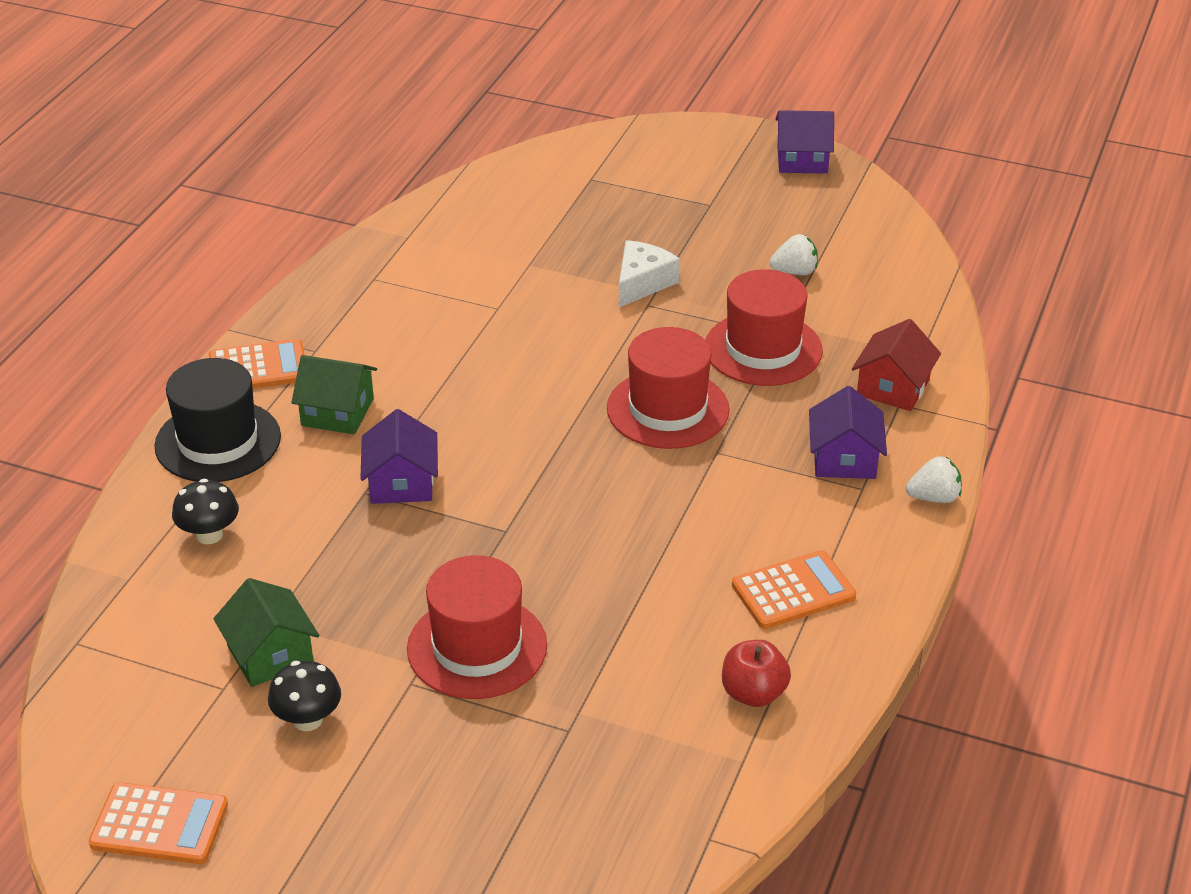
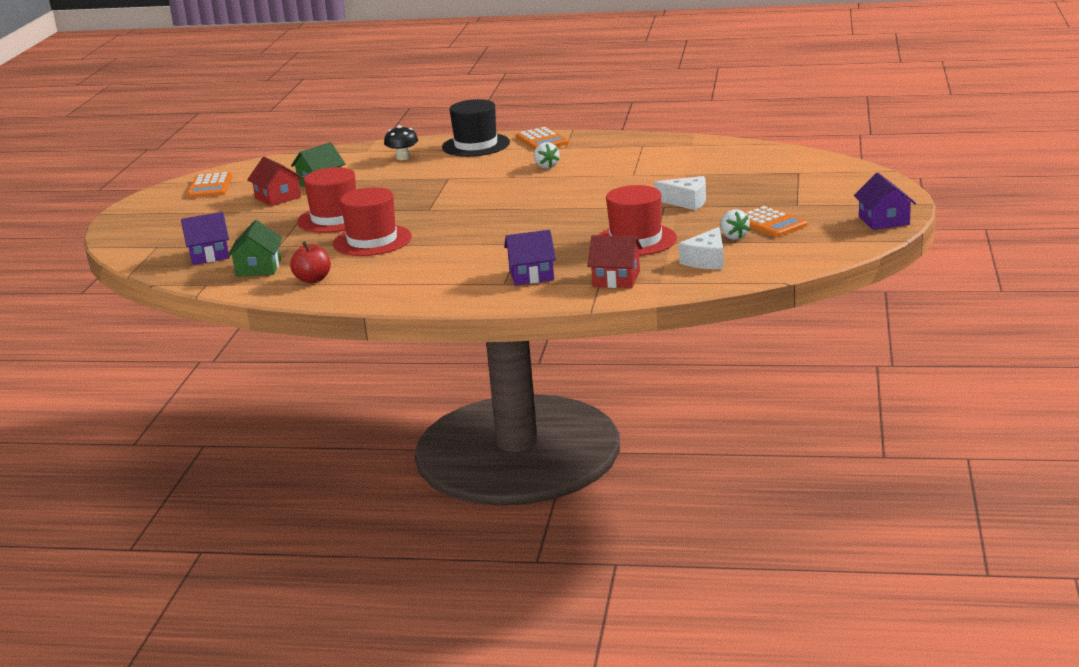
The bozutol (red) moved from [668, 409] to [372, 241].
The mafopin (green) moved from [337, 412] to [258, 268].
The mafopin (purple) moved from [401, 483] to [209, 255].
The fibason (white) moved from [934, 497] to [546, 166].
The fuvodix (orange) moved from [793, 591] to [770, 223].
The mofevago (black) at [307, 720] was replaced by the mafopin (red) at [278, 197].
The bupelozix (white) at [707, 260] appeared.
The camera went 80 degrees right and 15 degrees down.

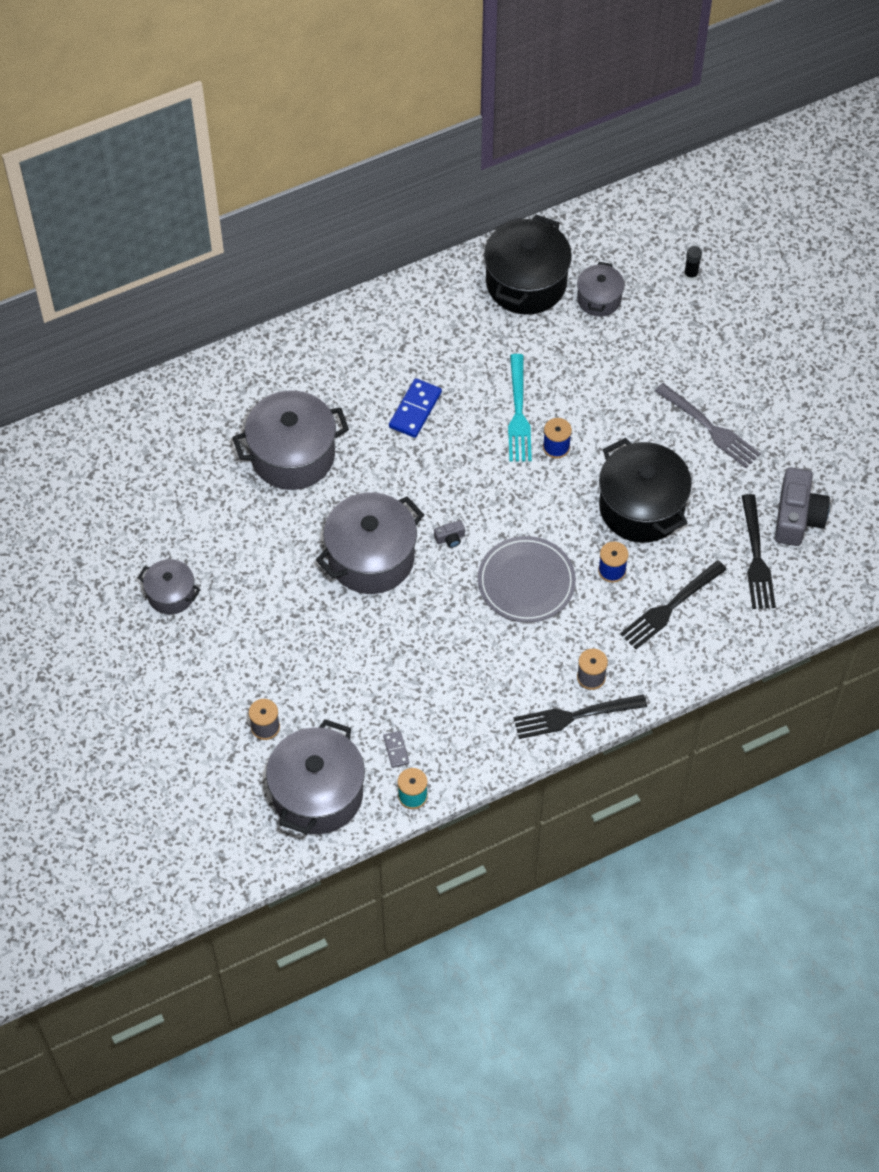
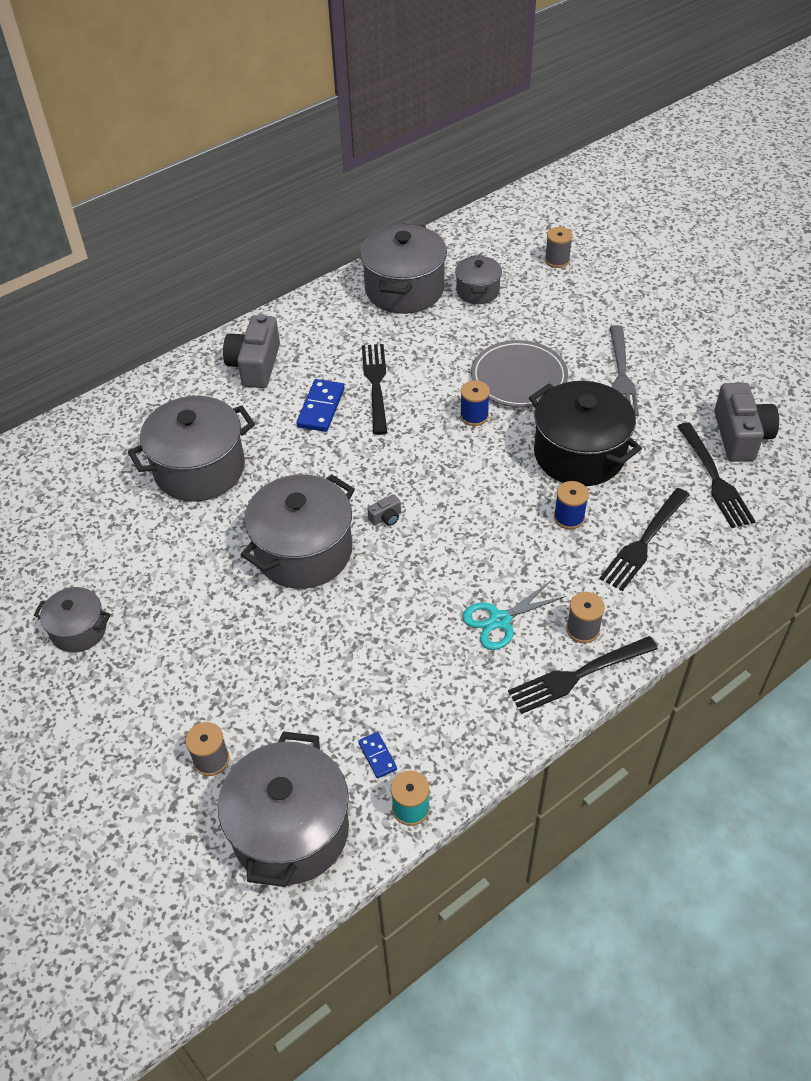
The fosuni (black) at [526, 283] became the fosuni (grey) at [404, 289].
The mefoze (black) at [691, 274] was replaced by the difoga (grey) at [557, 260].
The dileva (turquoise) at [518, 413] disappeared.
The dileva (grey) at [709, 427] turned 60 degrees clockwise.
The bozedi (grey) moved from [526, 582] to [519, 377].
The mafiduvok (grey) at [396, 750] became the mafiduvok (blue) at [377, 756].
The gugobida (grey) at [255, 365] appeared.
The dileva (black) at [376, 385] appeared.
The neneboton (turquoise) at [499, 620] appeared.
The camera went 10 degrees left and 10 degrees down.

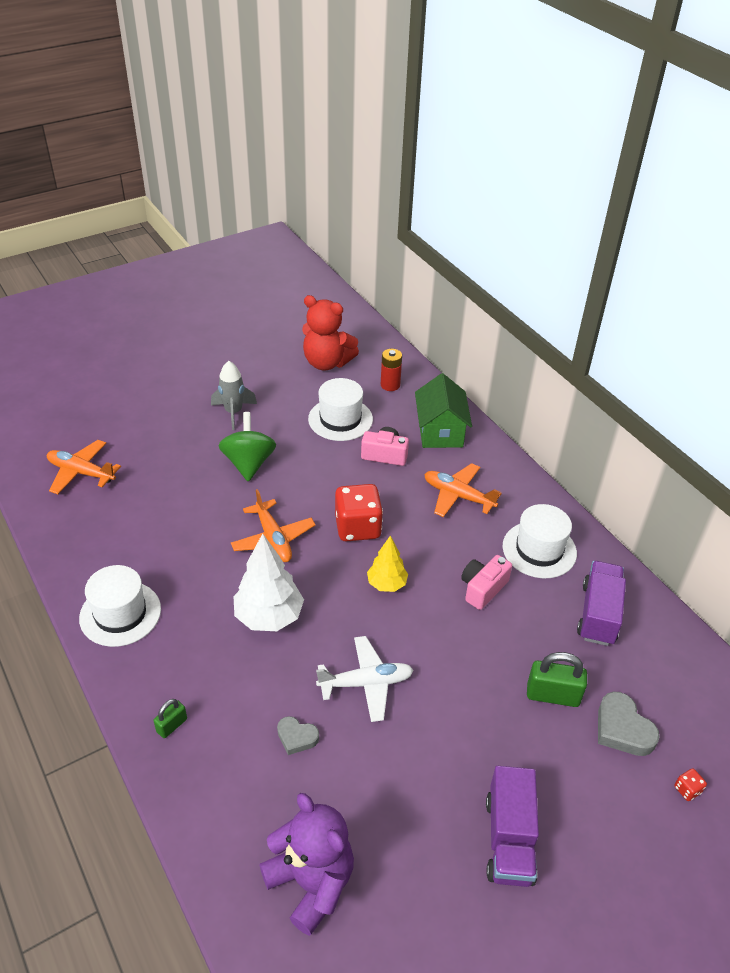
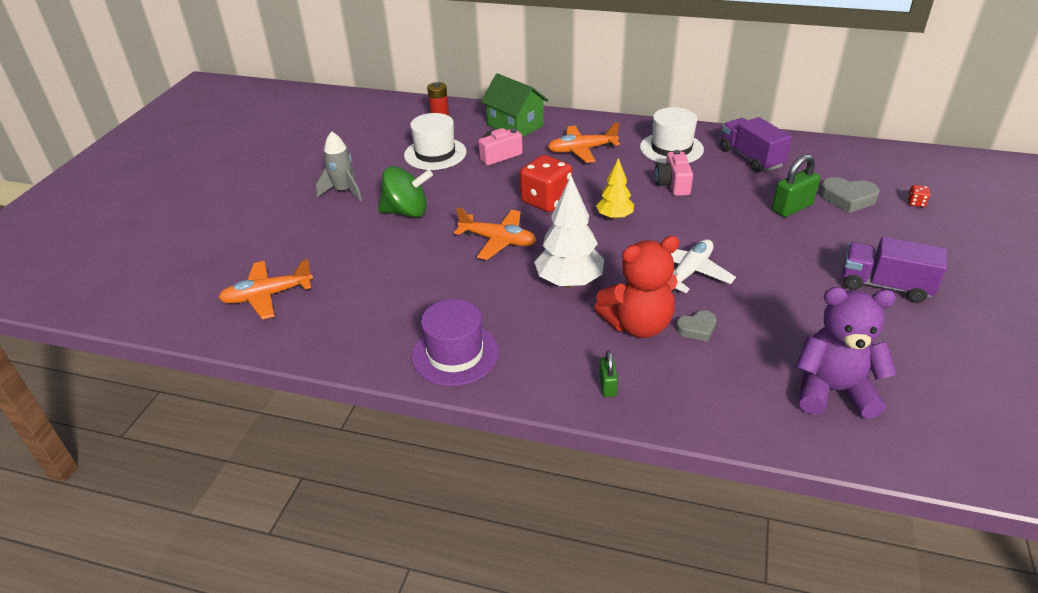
The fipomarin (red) moved from [327, 362] to [637, 325].
The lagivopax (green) at [249, 463] turned 135 degrees clockwise.
The bozutol (white) at [120, 613] became the bozutol (purple) at [455, 354].
The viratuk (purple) at [509, 839] turned 150 degrees clockwise.
The camera went 40 degrees left and 5 degrees down.

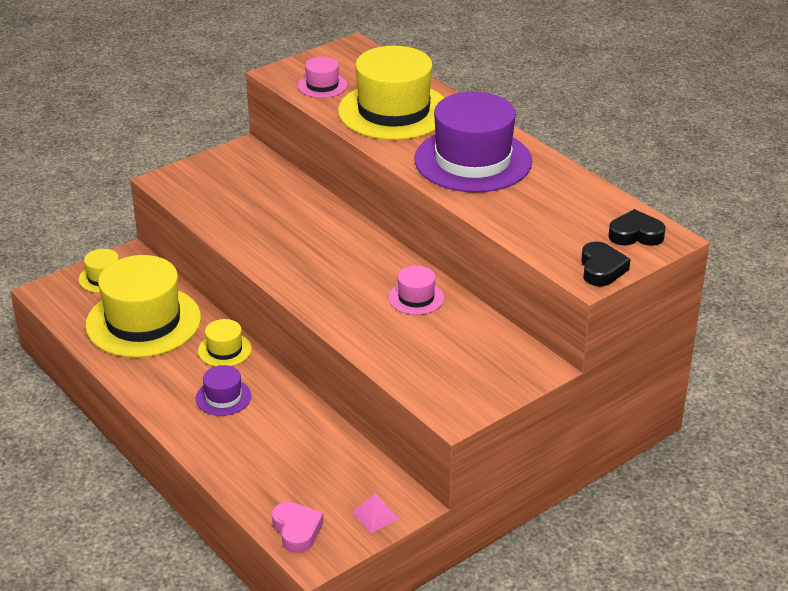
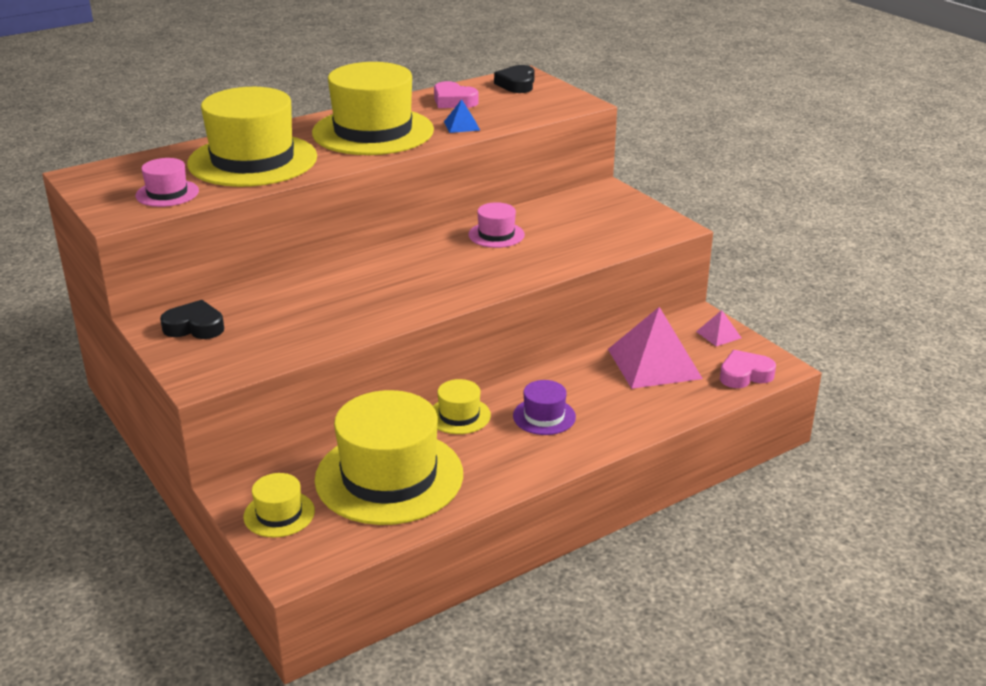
The bozutol (purple) at [473, 160] became the bozutol (yellow) at [373, 131].
The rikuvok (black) moved from [601, 269] to [194, 327].
The rikuvok (pink) at [453, 101] appeared.
The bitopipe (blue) at [462, 125] appeared.
The bitopipe (pink) at [654, 363] appeared.
The camera went 85 degrees left and 5 degrees down.

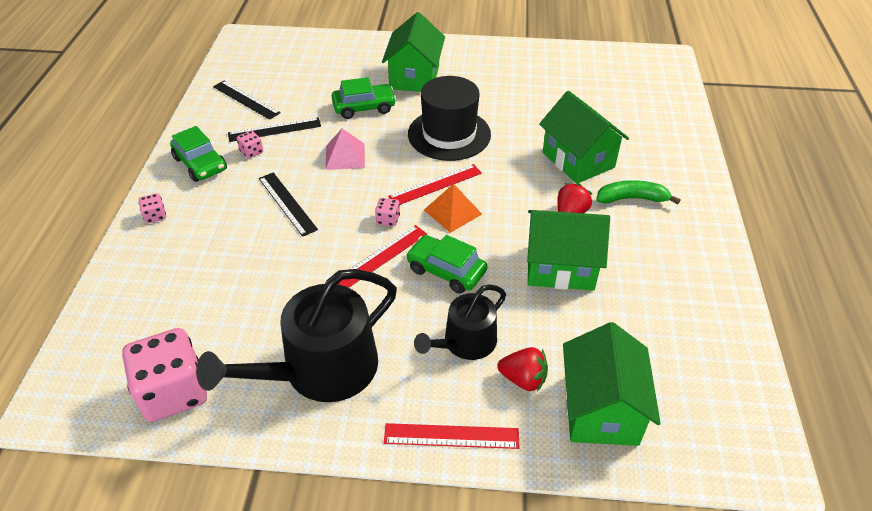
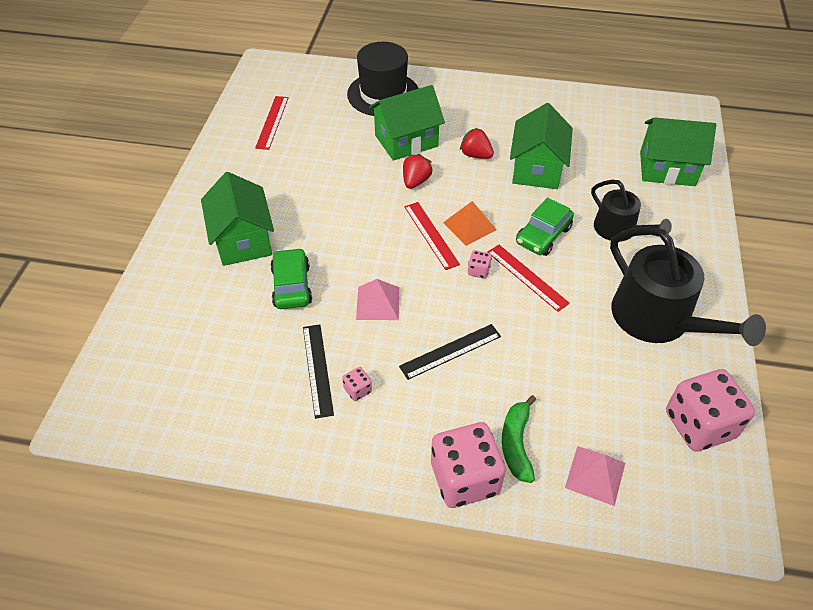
The mafopin (green) at [414, 77] turned 60 degrees clockwise.
The bozutol (black) moved from [449, 134] to [383, 94].
The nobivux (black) at [246, 99] disappeared.
The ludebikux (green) at [200, 164] disappeared.
The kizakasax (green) moved from [632, 199] to [516, 443].
The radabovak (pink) at [155, 216] changed to 2.39 times the size.
The fibason (red) moved from [523, 379] to [416, 181].
The nobivux (red) moved from [451, 436] to [272, 122].
The bitopipe (pink) at [595, 475] appeared.
The camera went 85 degrees left and 5 degrees up.

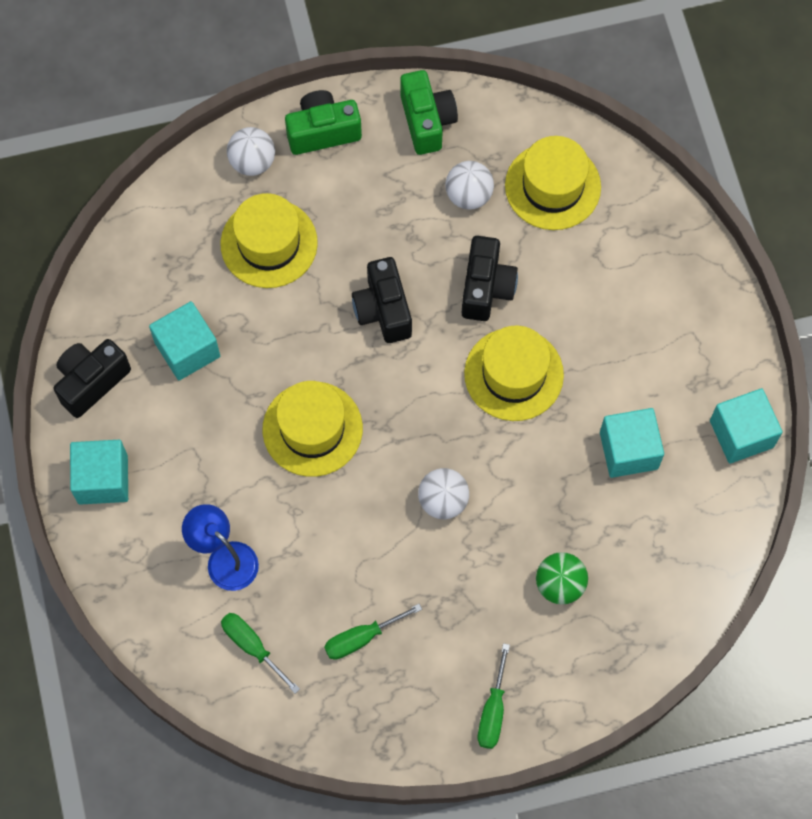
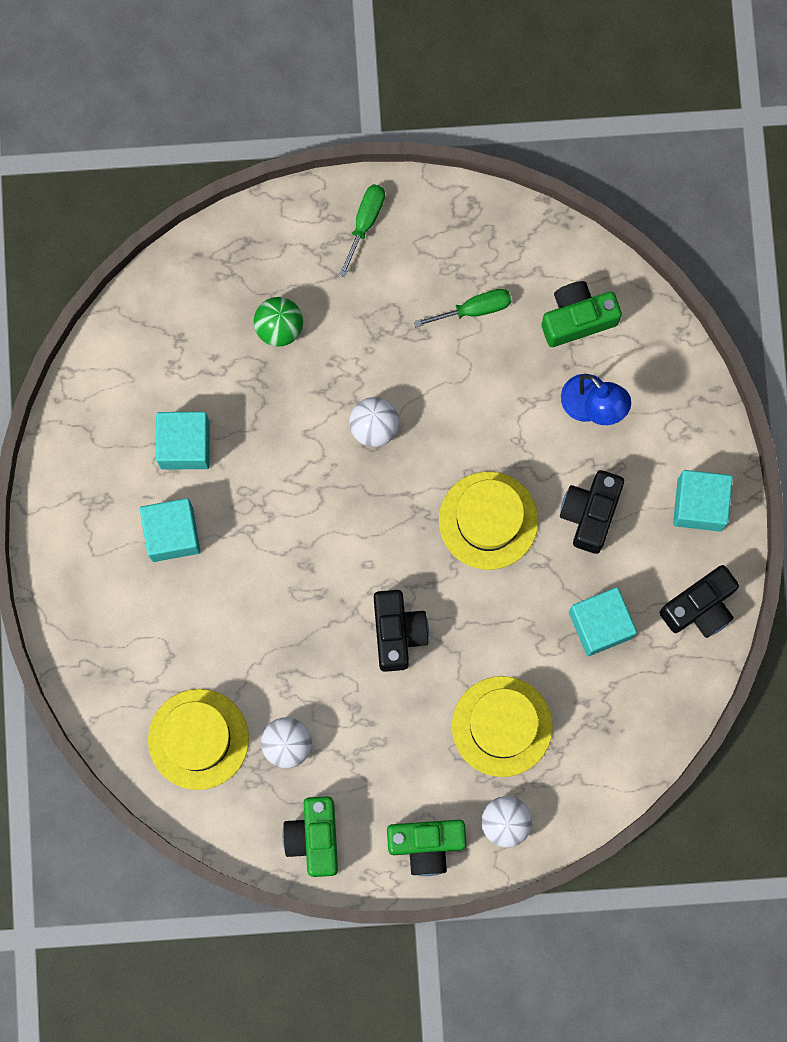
The gugobida (black) moved from [486, 288] to [590, 513].
The bozutol (yellow) at [513, 374] disappeared.
The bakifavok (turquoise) moved from [741, 434] to [172, 534].
The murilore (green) at [252, 646] was replaced by the gugobida (green) at [577, 318].
The camera went 170 degrees left and 10 degrees up.

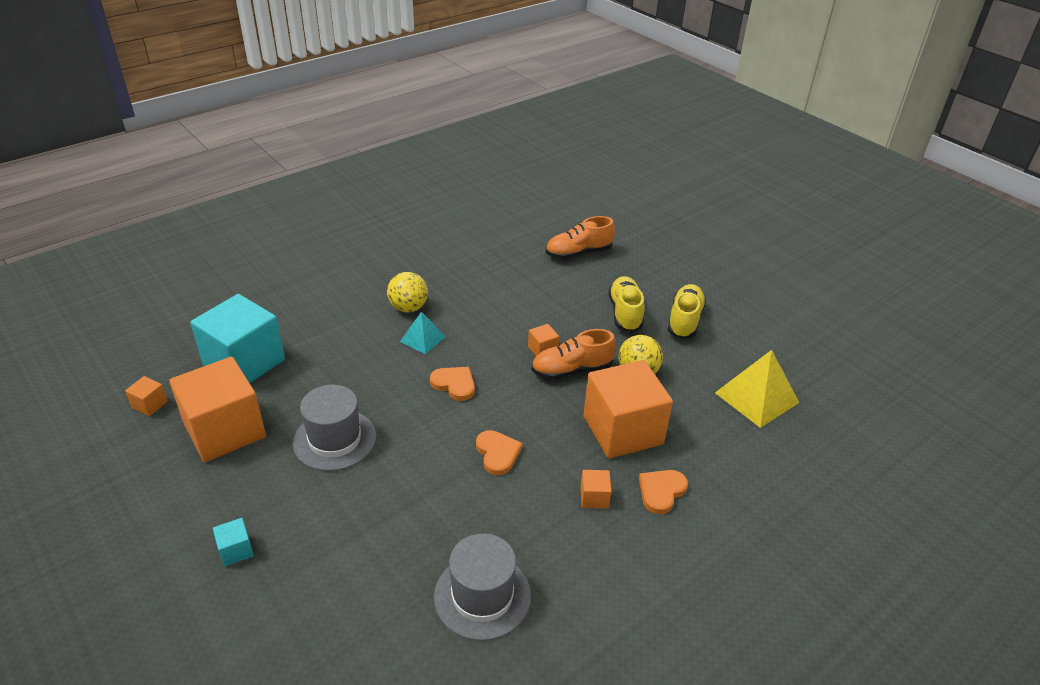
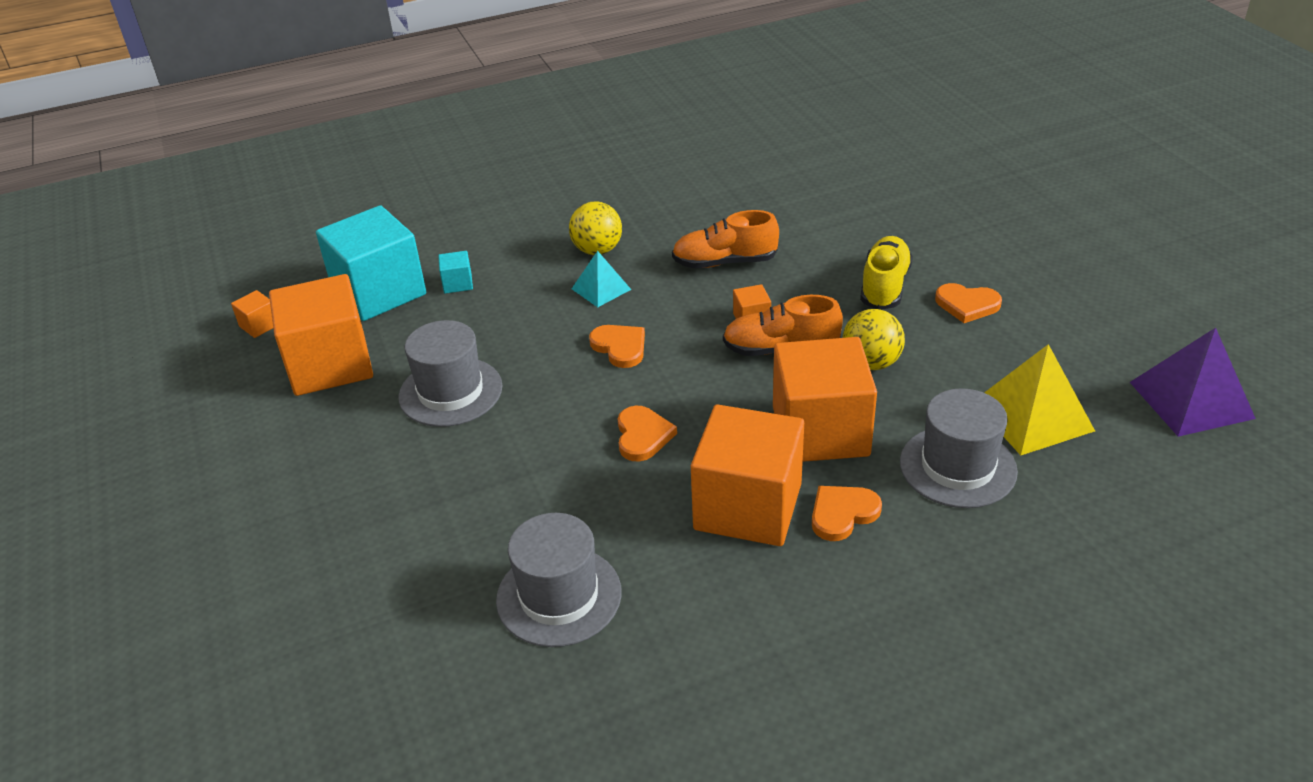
The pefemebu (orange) moved from [578, 253] to [724, 262].
The pefemebu (yellow) at [684, 320] was replaced by the rikuvok (orange) at [967, 305].
The bakifavok (orange) at [594, 497] changed to 2.48 times the size.
The bakifavok (turquoise) moved from [236, 550] to [457, 283].
The bitopipe (purple) at [1191, 400] appeared.
The bozutol (grey) at [957, 467] appeared.
The camera went 20 degrees right and 0 degrees up.

